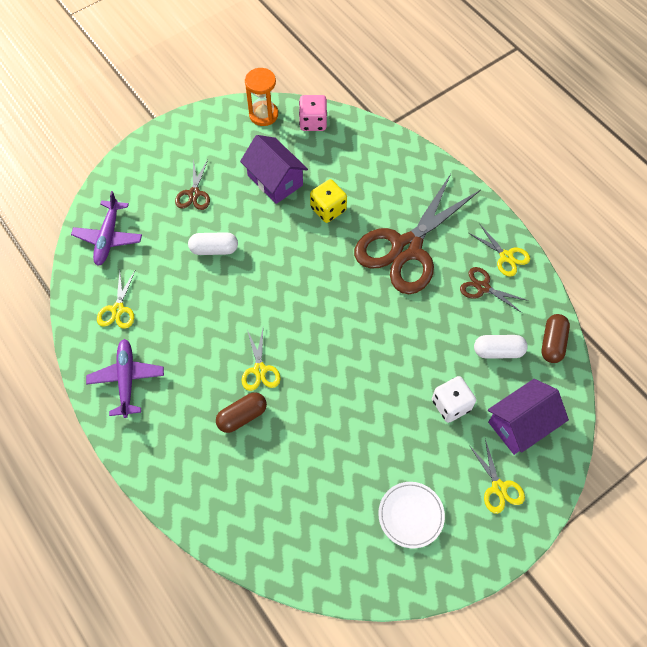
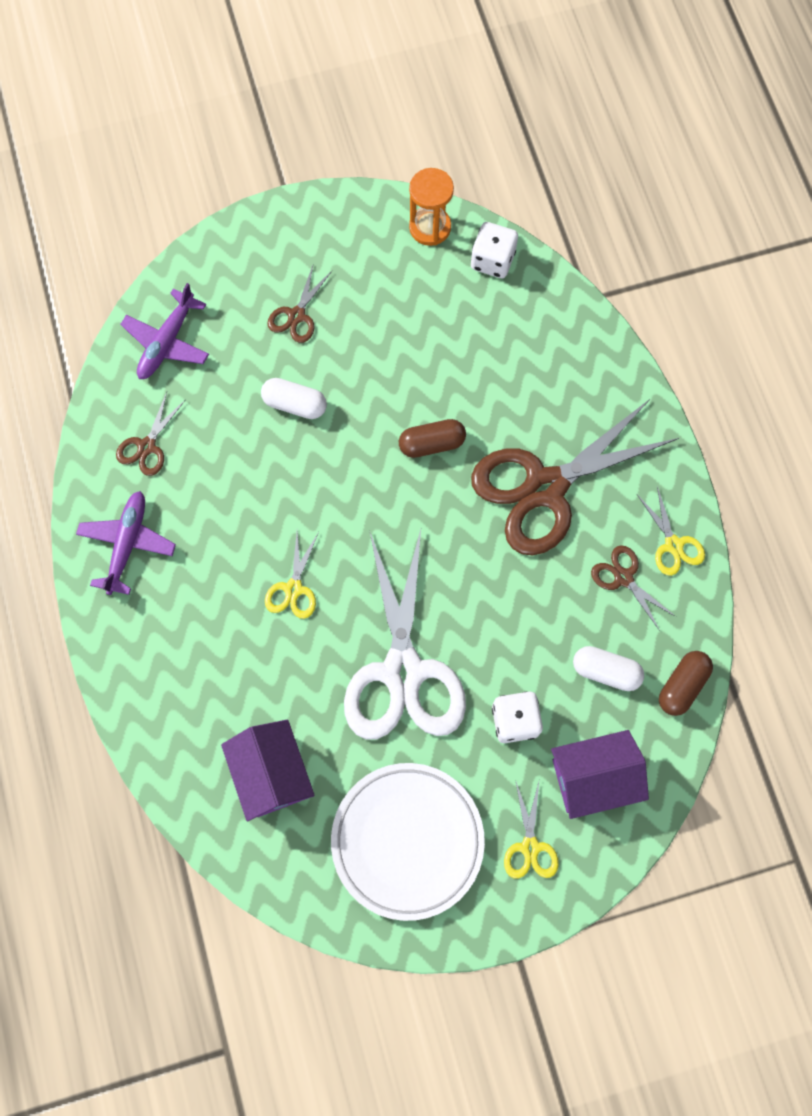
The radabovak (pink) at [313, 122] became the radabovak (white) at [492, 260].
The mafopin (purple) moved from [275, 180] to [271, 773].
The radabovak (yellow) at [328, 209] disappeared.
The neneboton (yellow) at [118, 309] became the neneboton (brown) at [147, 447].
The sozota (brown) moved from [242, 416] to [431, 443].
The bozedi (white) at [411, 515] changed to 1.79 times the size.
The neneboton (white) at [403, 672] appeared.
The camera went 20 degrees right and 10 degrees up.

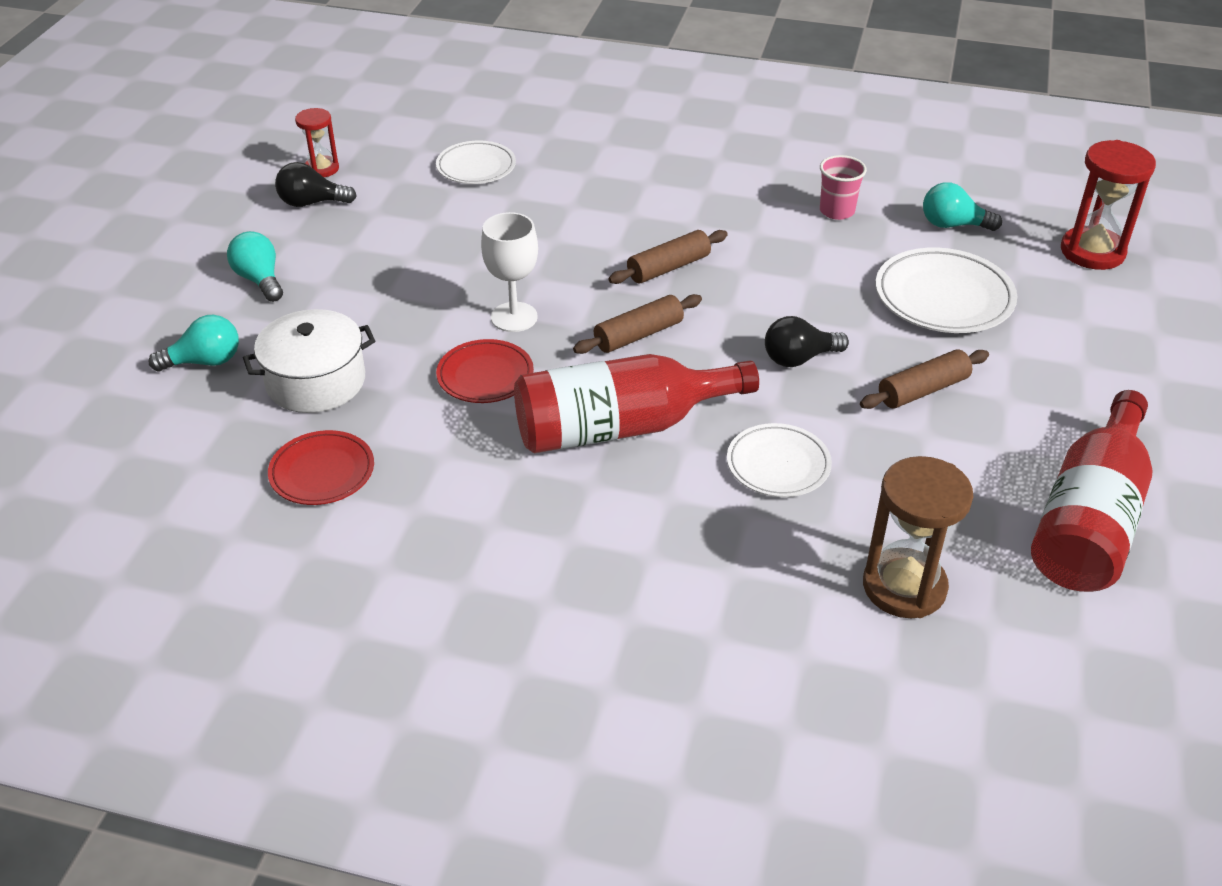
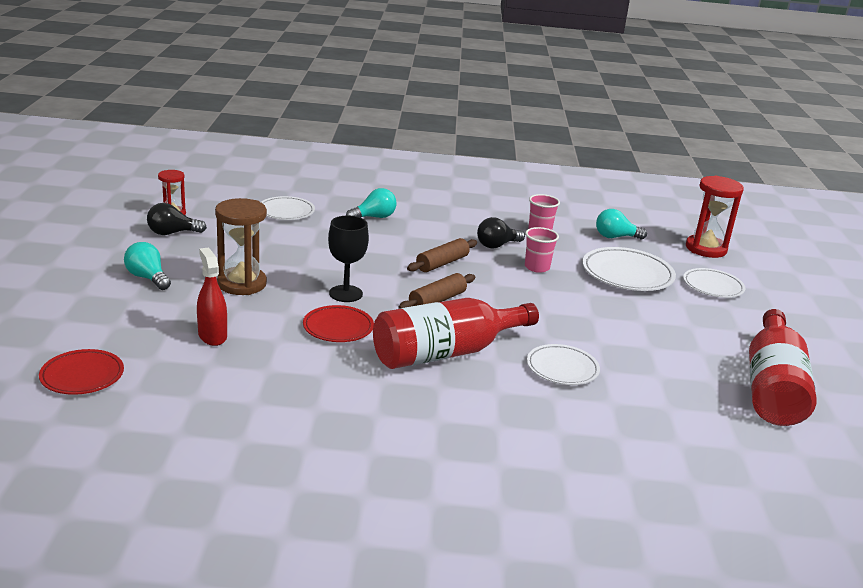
The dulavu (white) at [514, 317] became the dulavu (black) at [346, 294].
The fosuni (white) at [316, 381] was replaced by the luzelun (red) at [212, 336].
The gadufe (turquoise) moved from [205, 361] to [374, 217].
The gadufe (black) moved from [799, 358] to [497, 245].
The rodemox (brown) at [923, 390] disappeared.
The bozedi (red) moved from [322, 472] to [82, 376].
The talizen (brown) moved from [904, 587] to [242, 284].
The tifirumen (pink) at [537, 267] appeared.
The bozedi (white) at [713, 286] appeared.
The camera went 15 degrees left and 15 degrees down.

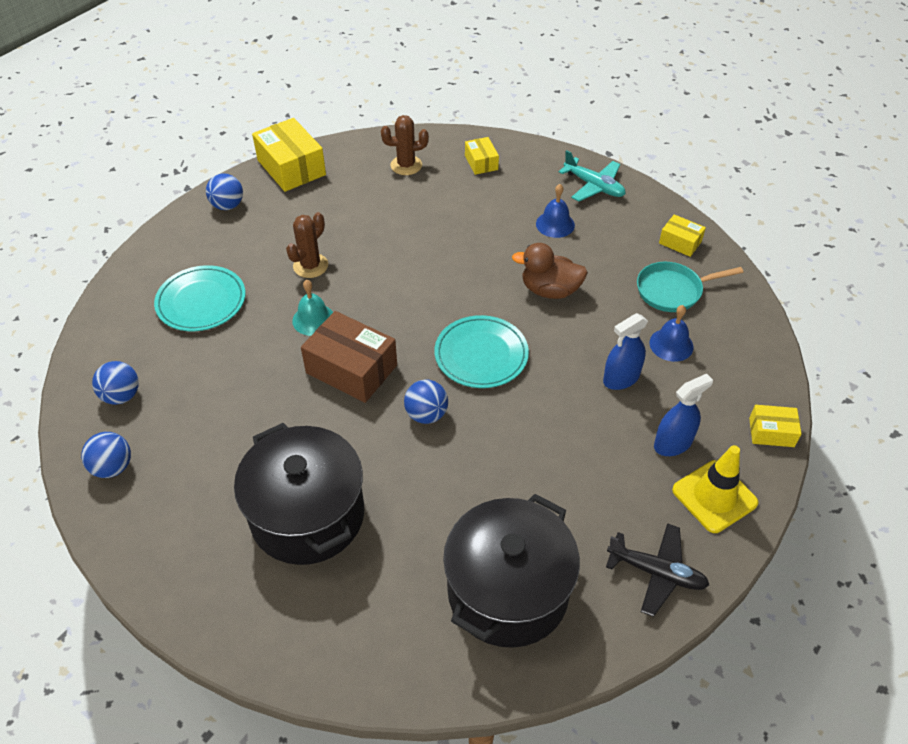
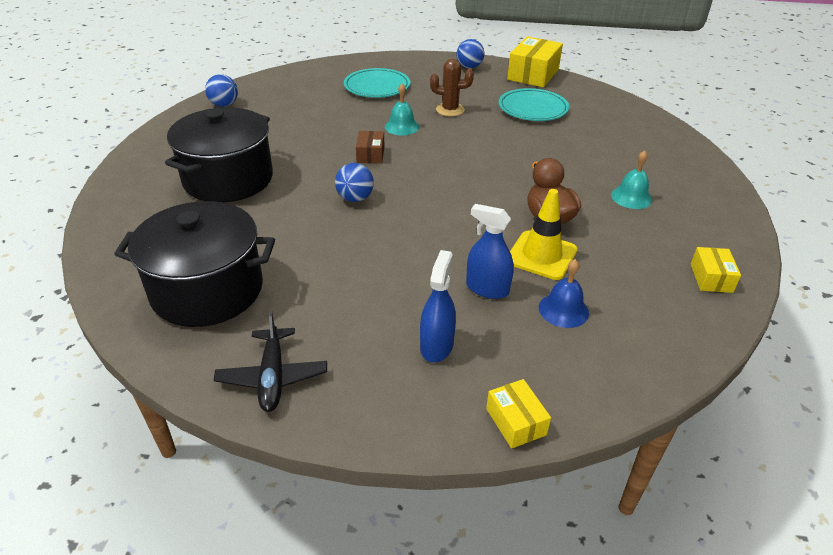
The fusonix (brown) at [406, 165] disappeared.
The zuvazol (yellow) at [481, 162] disappeared.
The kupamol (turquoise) at [593, 186] disappeared.
The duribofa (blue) at [555, 224] became the duribofa (turquoise) at [631, 197].
The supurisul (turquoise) at [673, 290] disappeared.
The zuvazol (brown) at [351, 369] changed to 0.54 times the size.
The bozedi (turquoise) moved from [481, 355] to [533, 108].
The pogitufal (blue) at [121, 396] disappeared.
The luzelun (blue) at [673, 443] turned 105 degrees counterclockwise.
The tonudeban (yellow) moved from [714, 496] to [541, 255].
The camera went 60 degrees right and 10 degrees down.

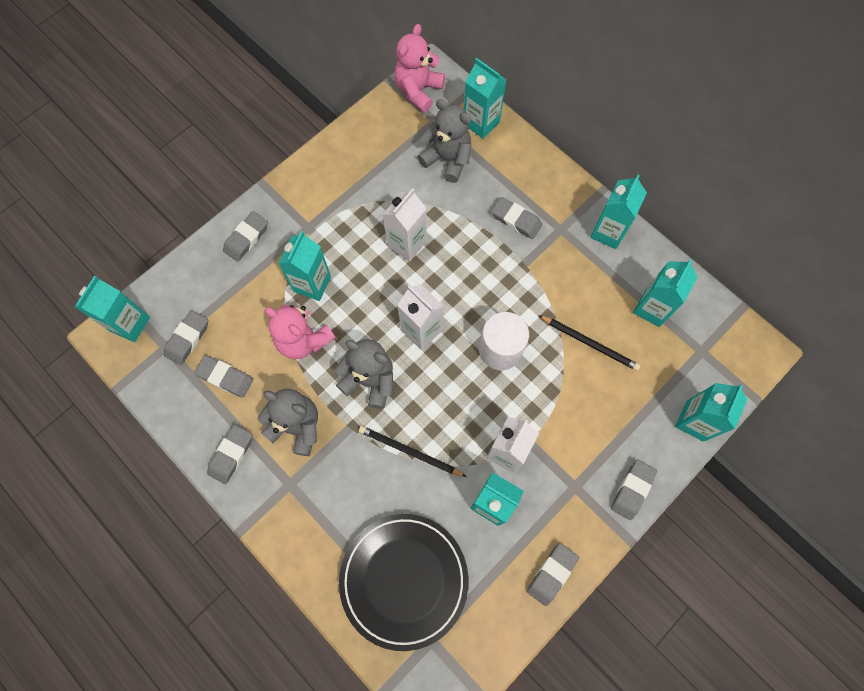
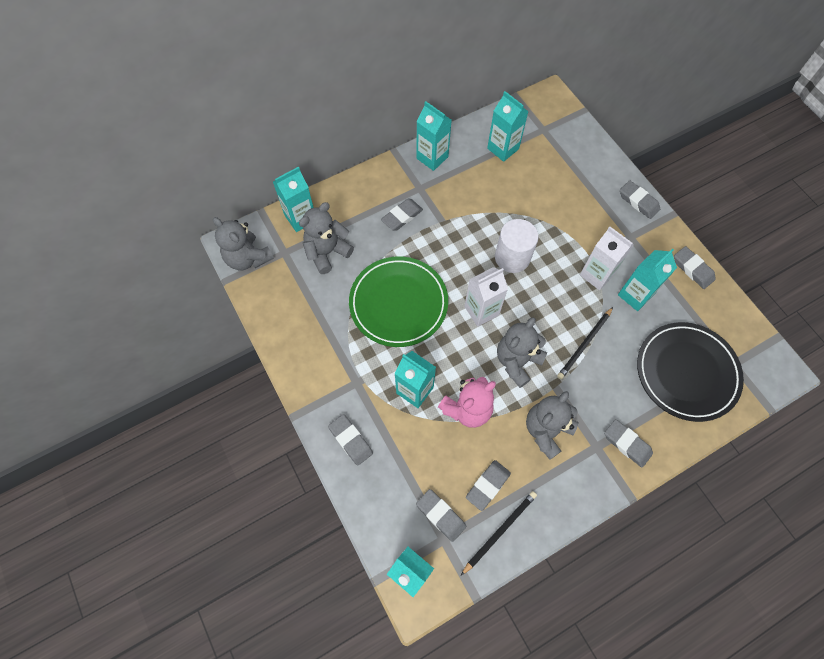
The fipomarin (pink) at [418, 90] became the fipomarin (grey) at [248, 258].
The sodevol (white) at [407, 243] was replaced by the bozedi (green) at [398, 303].
The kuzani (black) moved from [590, 343] to [500, 531].
The sodevol (turquoise) at [695, 421] disappeared.
The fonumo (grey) moved from [231, 455] to [627, 444].
The camera went 75 degrees left and 5 degrees down.

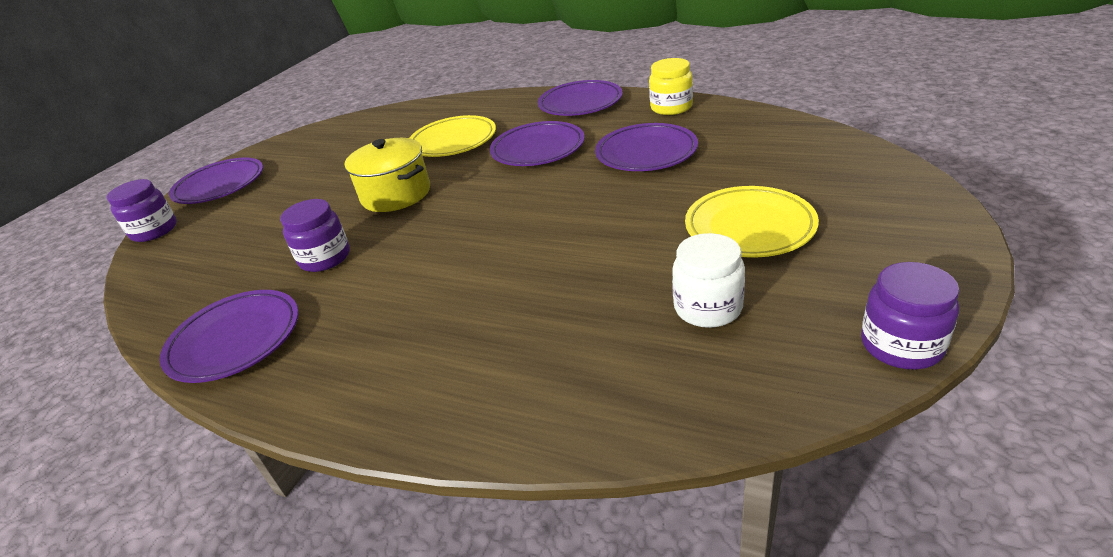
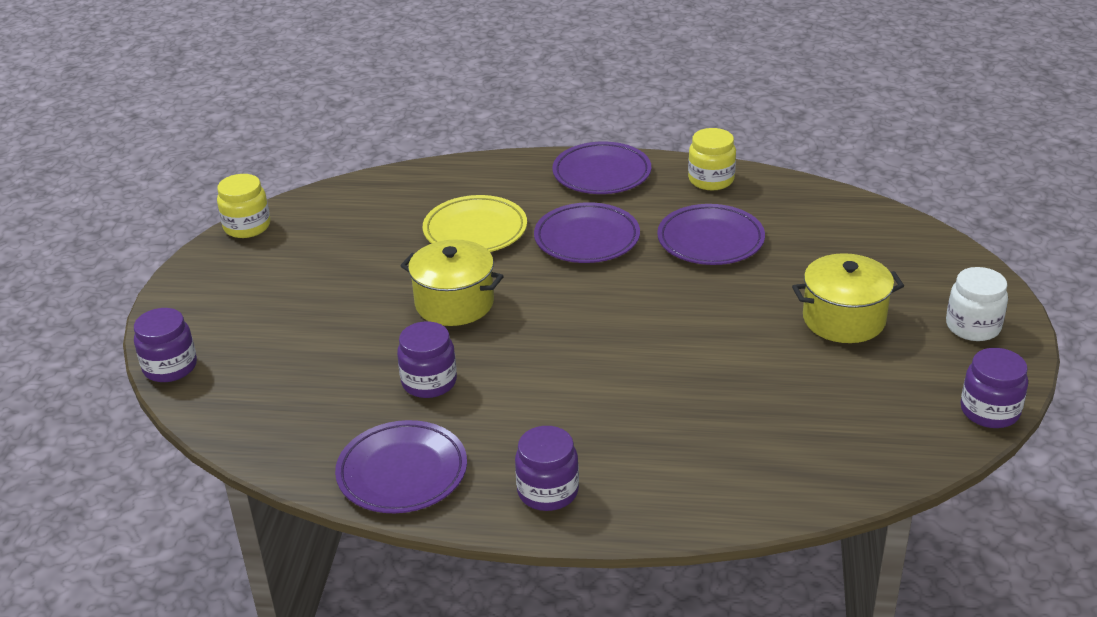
The bozedi (purple) at [220, 185] disappeared.
The bozedi (yellow) at [749, 227] was replaced by the fosuni (yellow) at [844, 319].
The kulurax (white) moved from [708, 308] to [973, 326].
The kulurax (yellow) at [247, 226] appeared.
The kulurax (purple) at [548, 491] appeared.
The camera went 20 degrees left and 0 degrees up.

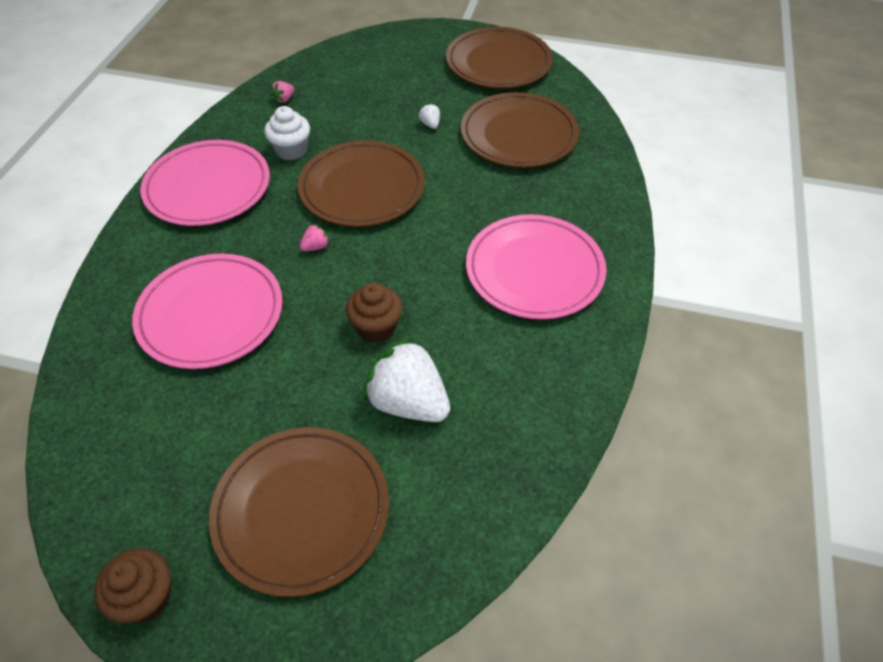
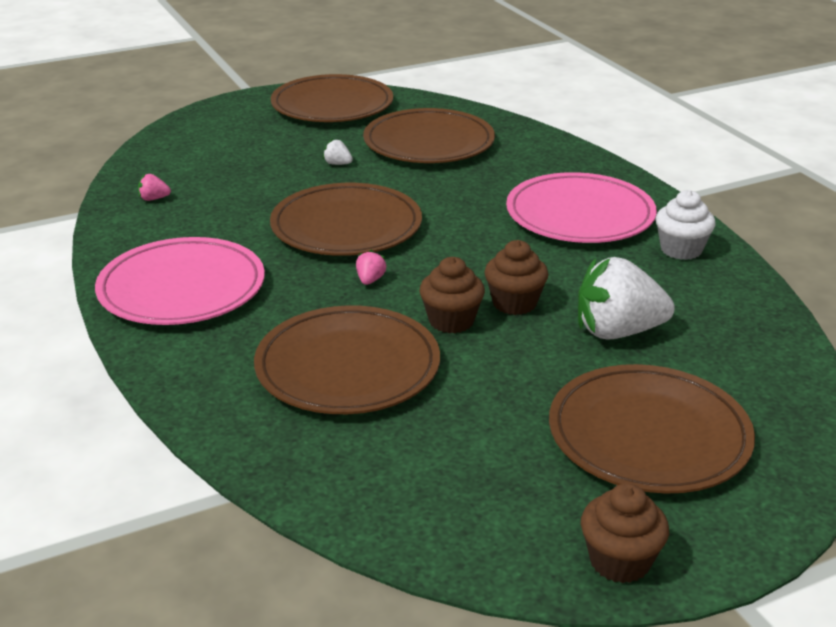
The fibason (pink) at [284, 99] turned 90 degrees clockwise.
The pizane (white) moved from [291, 150] to [681, 250].
The bozedi (pink) at [211, 314] became the bozedi (brown) at [347, 367].
The pizane (brown) at [451, 321] appeared.
The camera went 40 degrees left and 20 degrees down.

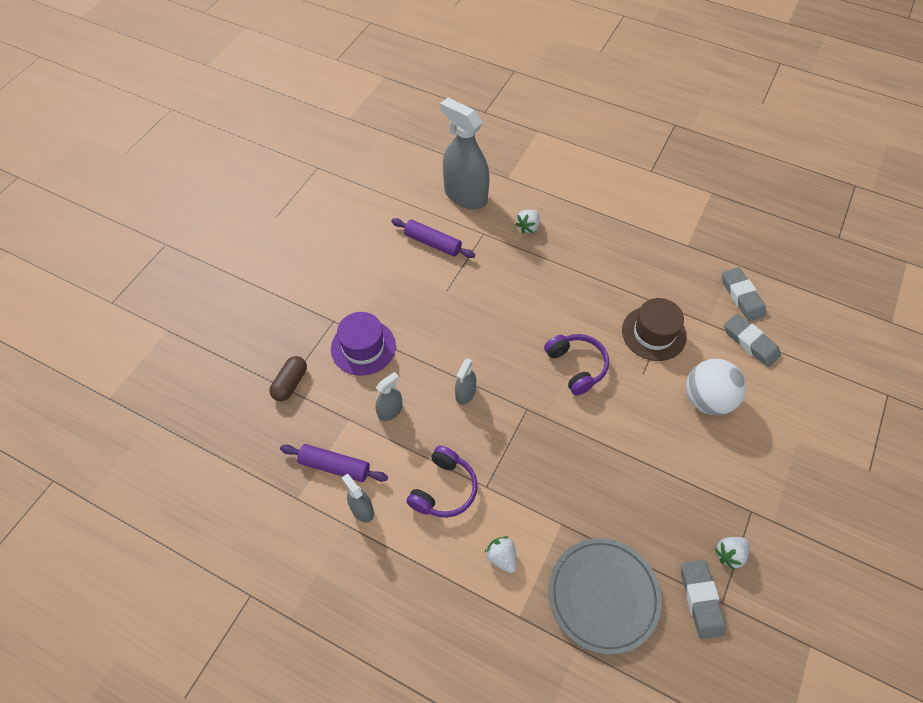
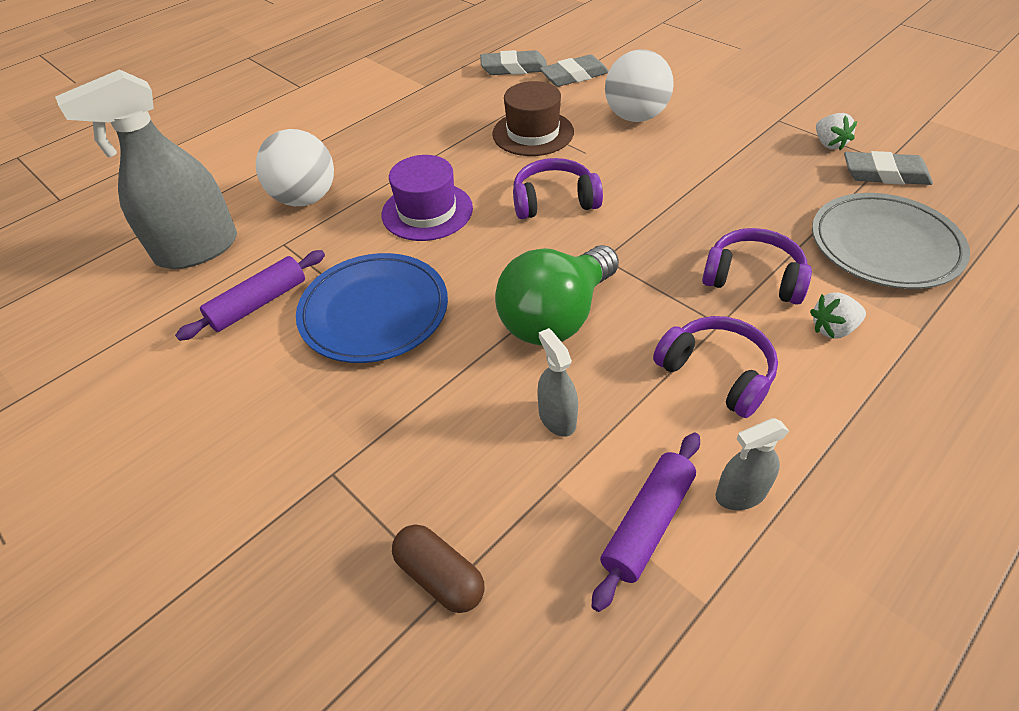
The fibason (white) at [528, 227] was replaced by the pogitufal (white) at [305, 198].
The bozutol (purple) moved from [363, 347] to [427, 211].
The luzelun (grey) at [465, 393] was replaced by the gadufe (green) at [556, 317].
The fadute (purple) at [753, 278] appeared.
The bozedi (blue) at [374, 311] appeared.
The camera went 70 degrees left and 10 degrees down.

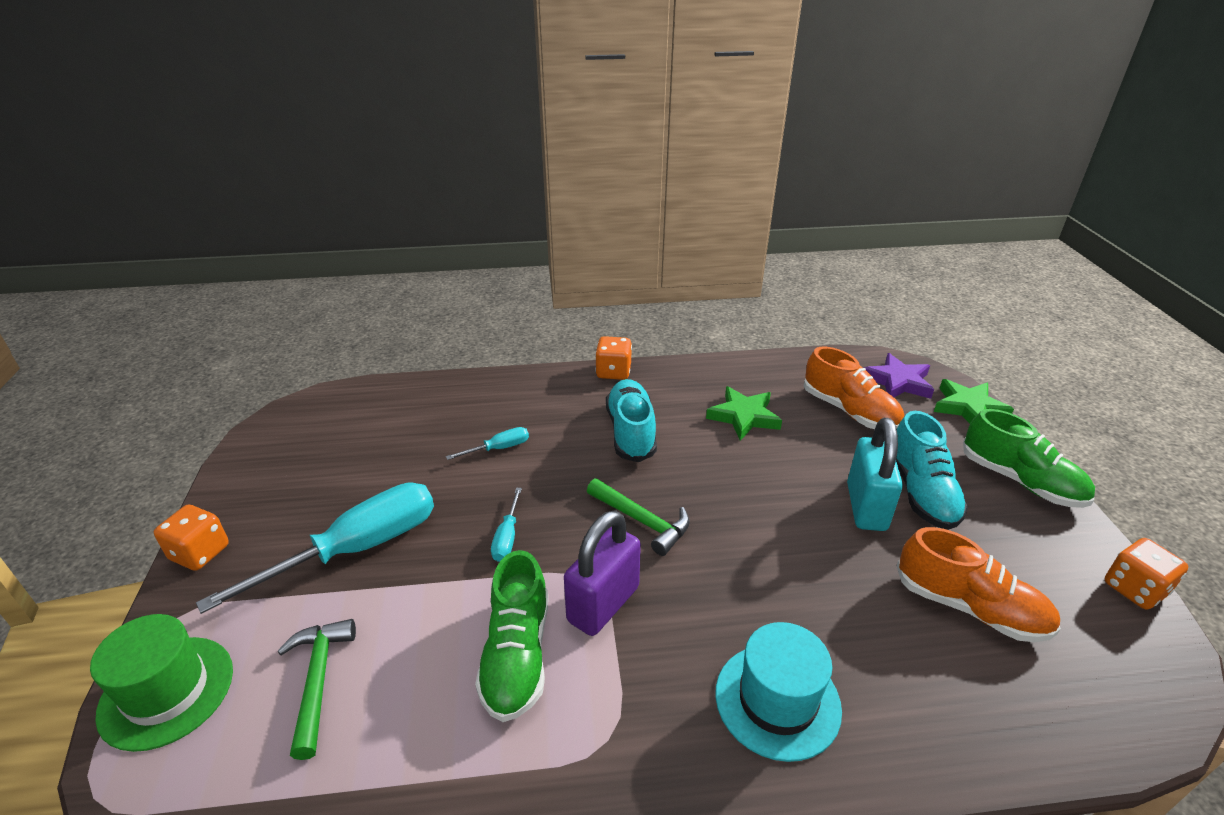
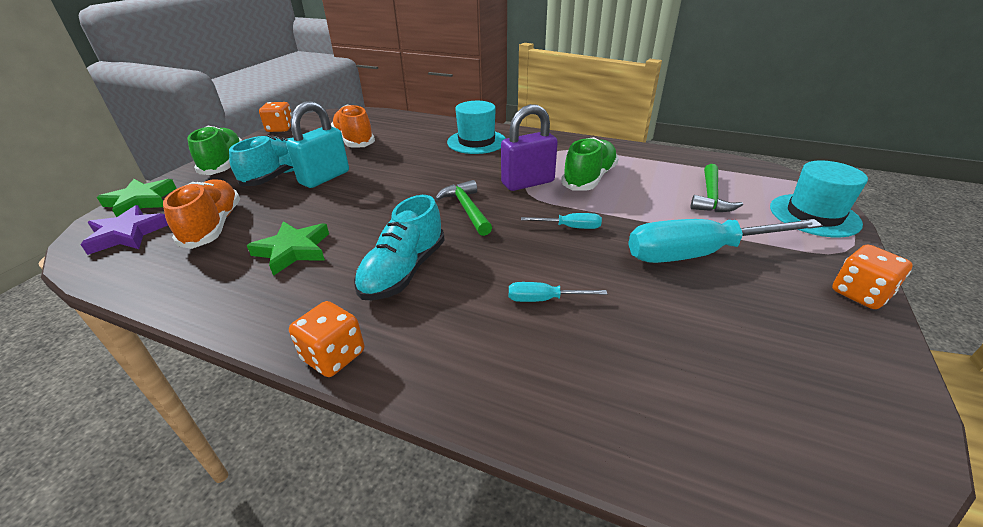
The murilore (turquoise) at [507, 537] turned 60 degrees clockwise.
The bozutol (green) at [167, 691] became the bozutol (turquoise) at [814, 215].
The camera went 150 degrees left and 0 degrees up.

